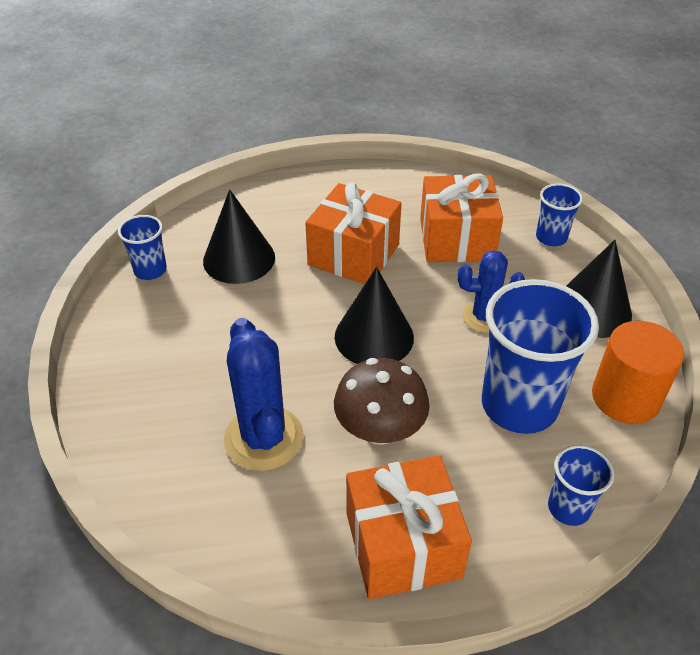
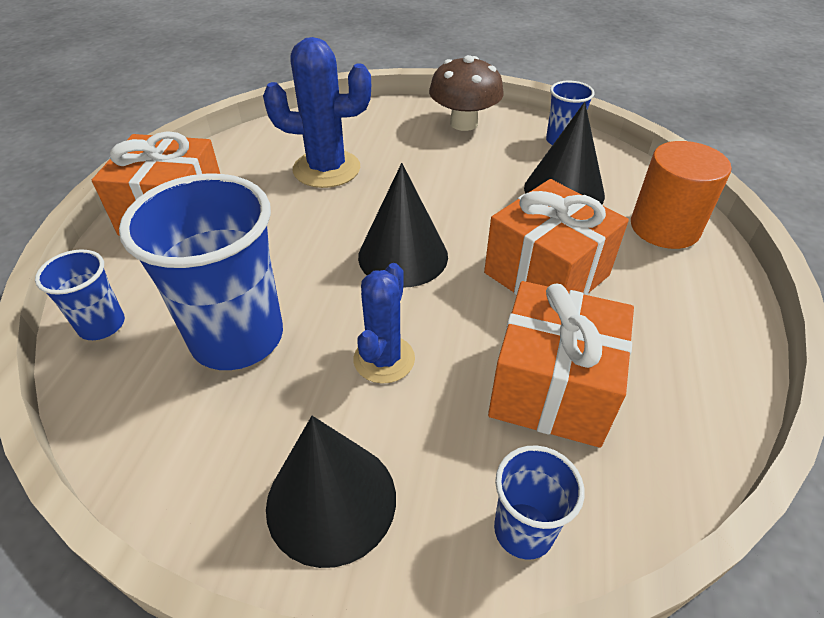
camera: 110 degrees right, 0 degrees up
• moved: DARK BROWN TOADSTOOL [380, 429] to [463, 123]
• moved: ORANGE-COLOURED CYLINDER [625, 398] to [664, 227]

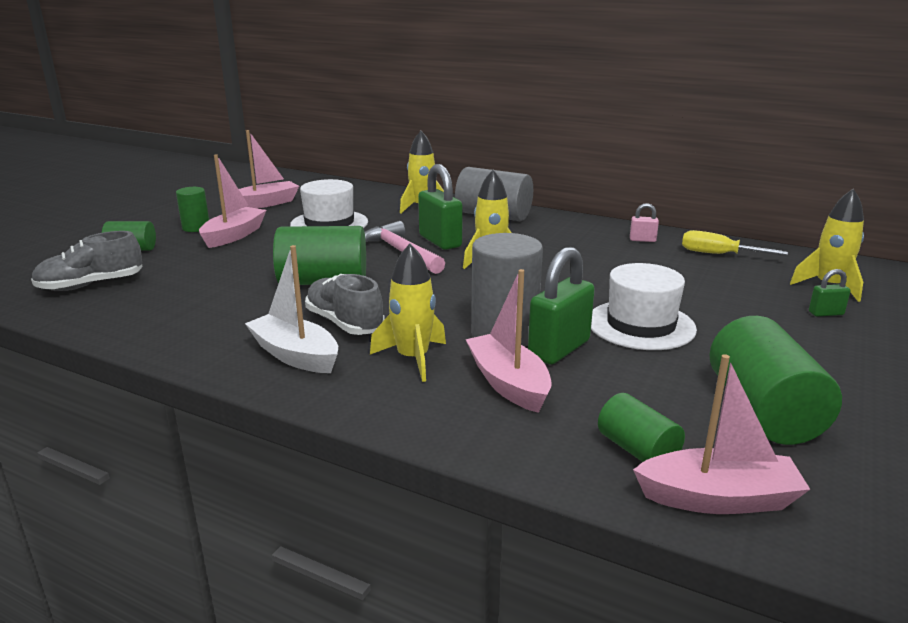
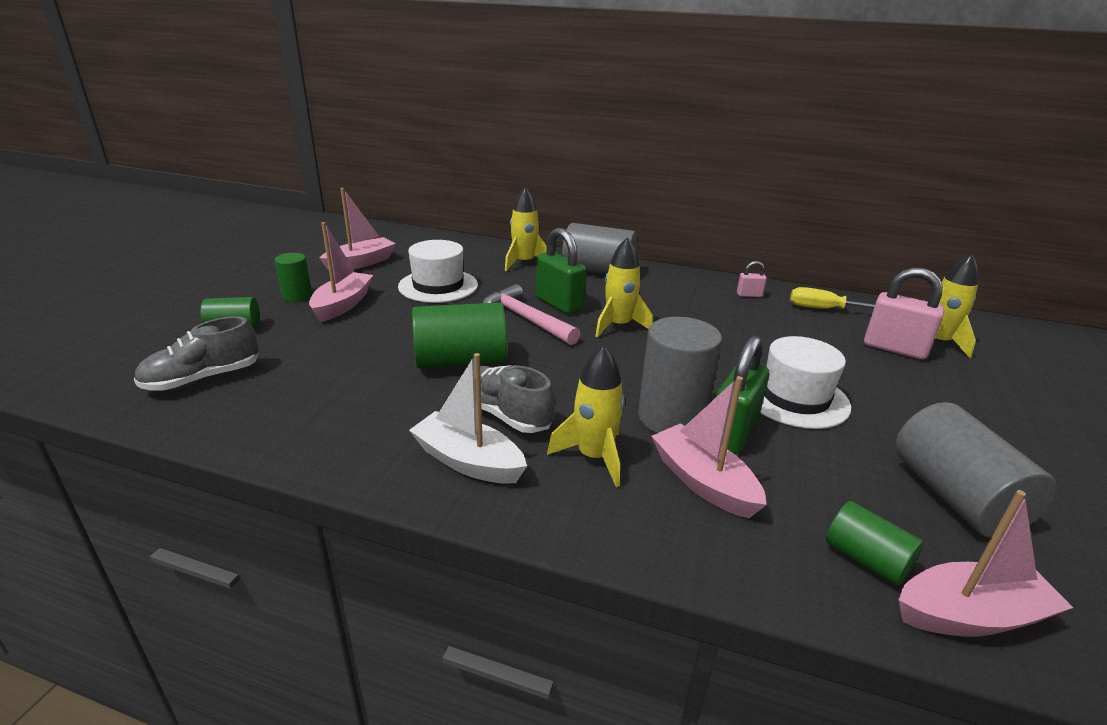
camera: 10 degrees left, 5 degrees up
• added: ROSY SMALL LOCK [894, 349]
• recoloured: LEAF-GREEN CYLINDER [763, 411] to ASH-GREY CYLINDER [955, 497]
• removed: LEAF-GREEN SMALL LOCK [826, 313]

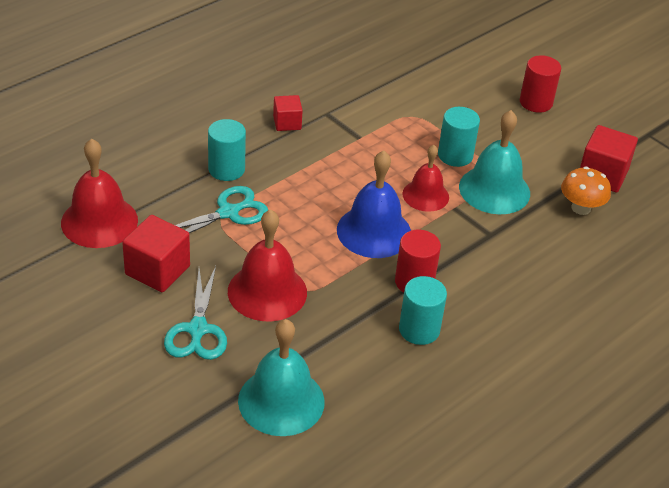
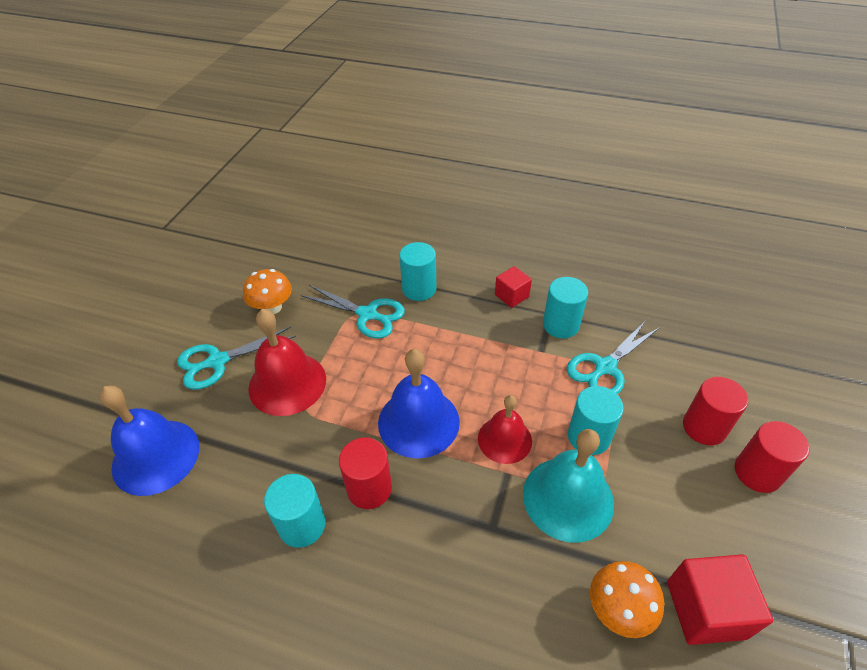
camera: 65 degrees right, 5 degrees up
• recoloured: TEAL SCHOOL BELL [281, 401] to ROYAL BLUE SCHOOL BELL [156, 456]
• replaced: RED CUBE [157, 270] to ORANGE-COLOURED TOADSTOOL [272, 307]
• added: TEAL CYLINDER [560, 325]
• added: TEAL SCISSORS [605, 367]
• added: RED CYLINDER [704, 427]
• removed: RED SCHOOL BELL [99, 221]

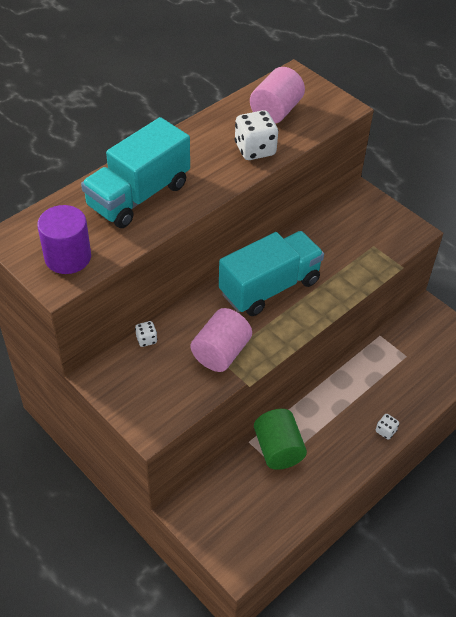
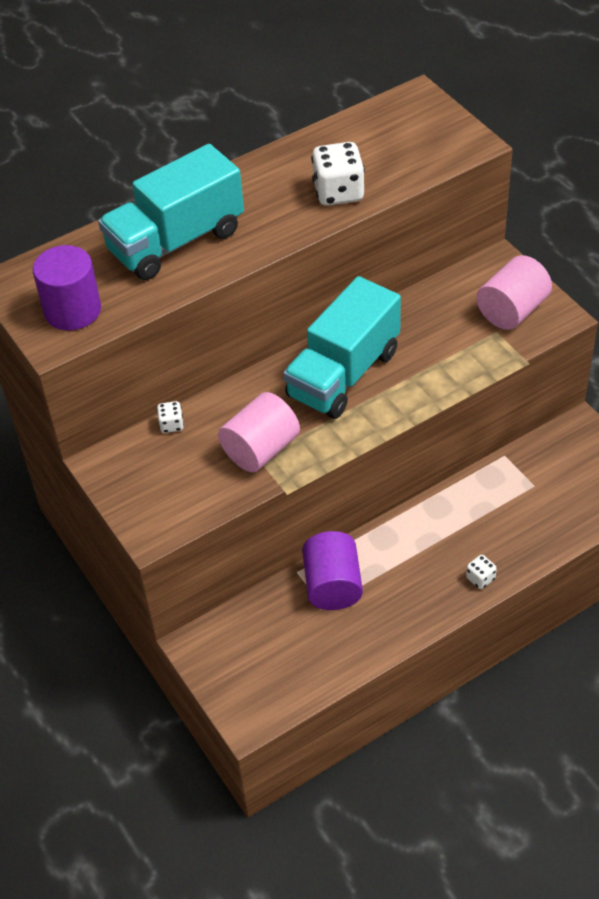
camera: 15 degrees right, 0 degrees up
• turned: TEAL LORRY [269, 287] = [343, 374] 150 degrees clockwise
• recoloured: LEAF-GREEN CYLINDER [278, 449] to VIOLET CYLINDER [332, 585]
• moved: ROSY CYLINDER [276, 111] to [512, 310]

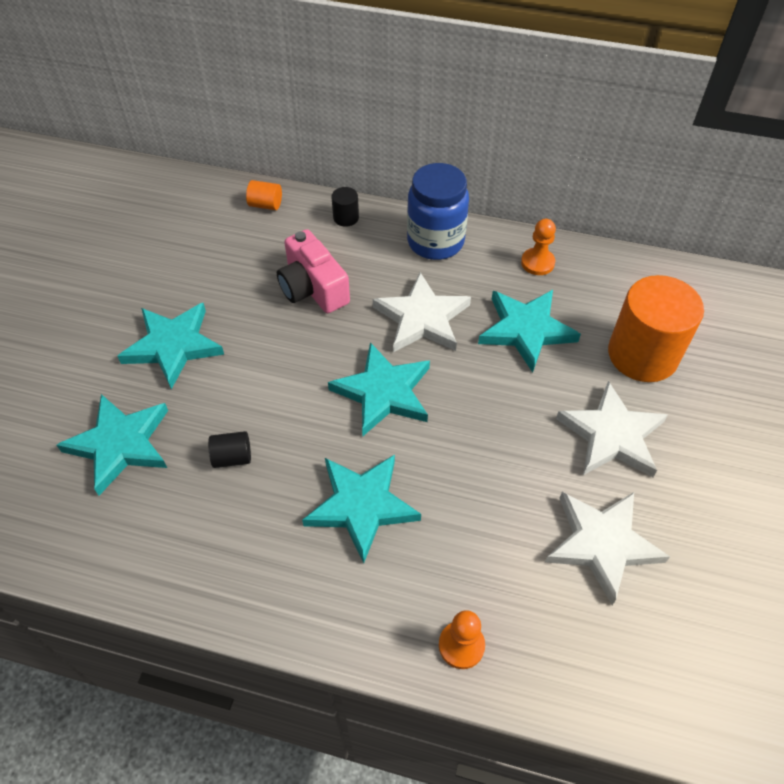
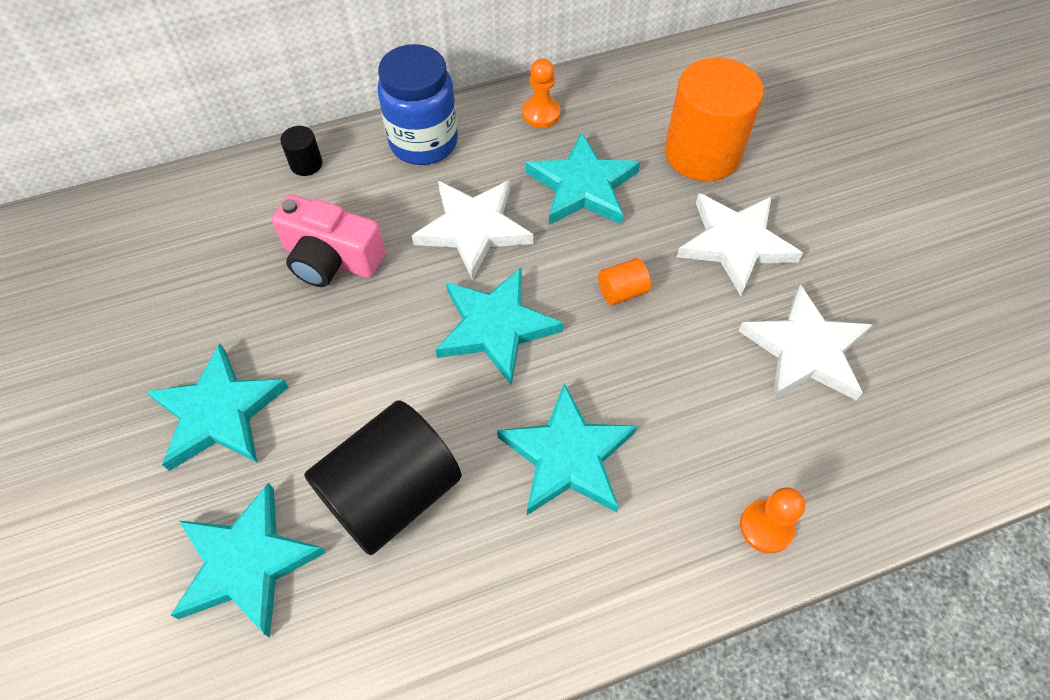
camera: 35 degrees left, 5 degrees up
• resized: JET-BLACK CYLINDER [232, 457] = [392, 493] x2.38
• moved: ORANGE-COLOURED CYLINDER [265, 205] to [622, 291]

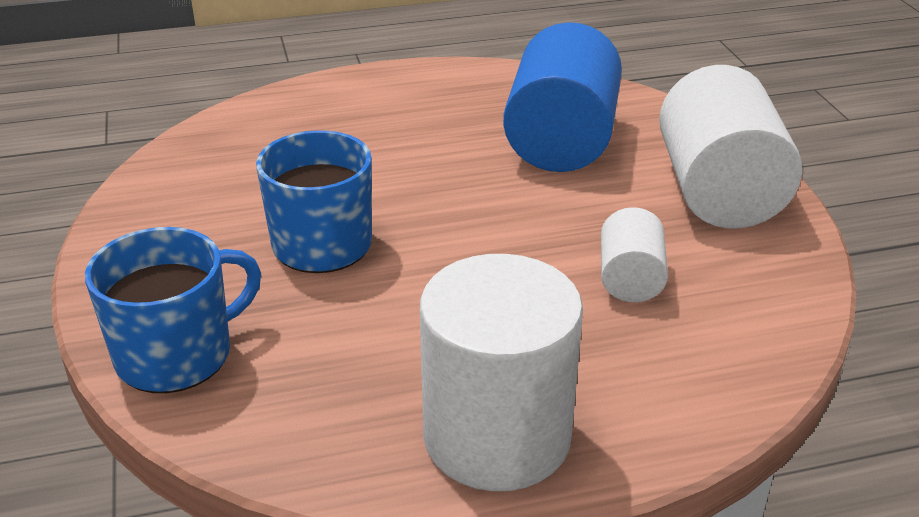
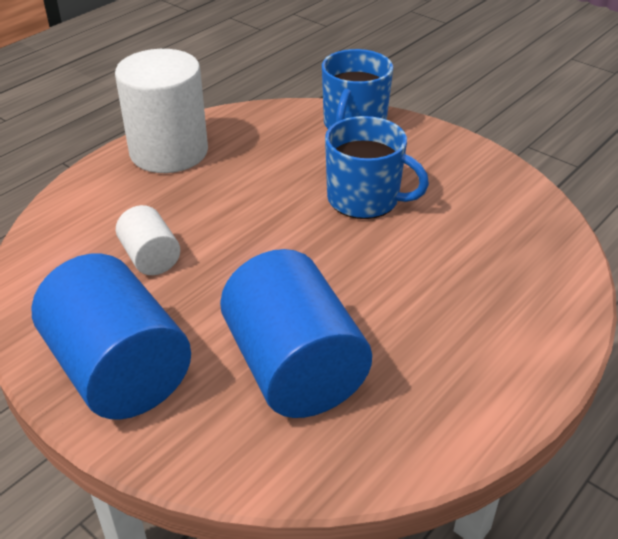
camera: 145 degrees right, 5 degrees up
• recoloured: WHITE CYLINDER [718, 192] to ROYAL BLUE CYLINDER [119, 371]

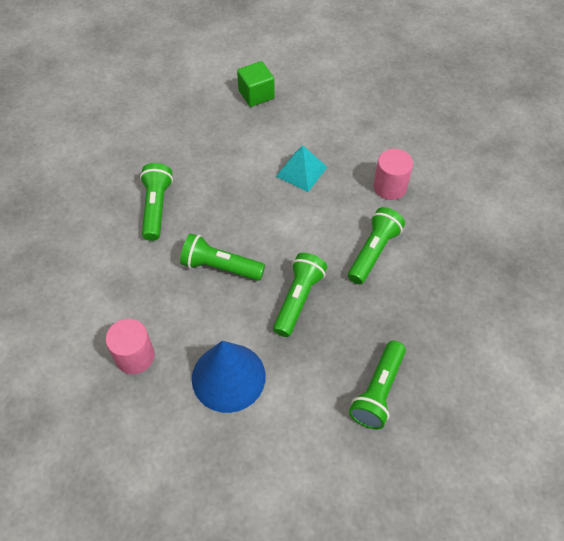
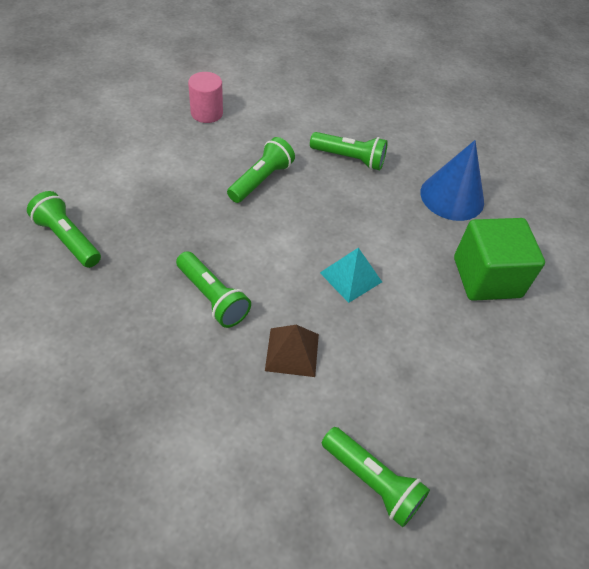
camera: 105 degrees right, 5 degrees down
• replaced: ROSY CYLINDER [390, 187] to DARK BROWN PYRAMID [292, 352]
• moved: LEAF-GREEN POCKET TORCH [298, 299] to [372, 481]
• moved: ROYAL BLUE CONE [228, 377] to [452, 197]
• resized: LEAF-GREEN CUBE [256, 94] = [486, 277] x1.63

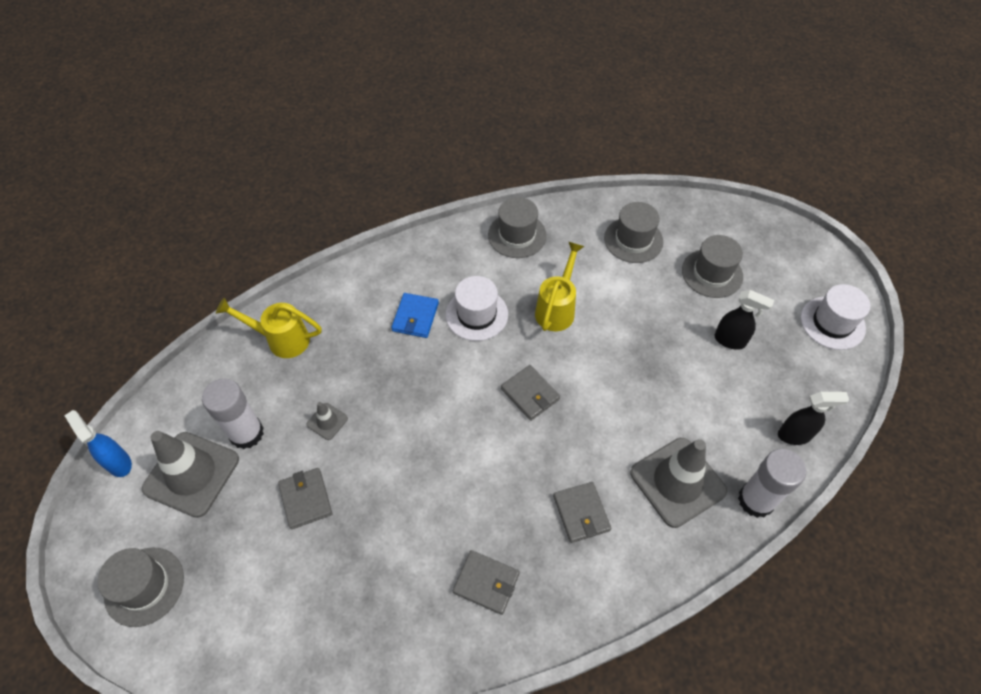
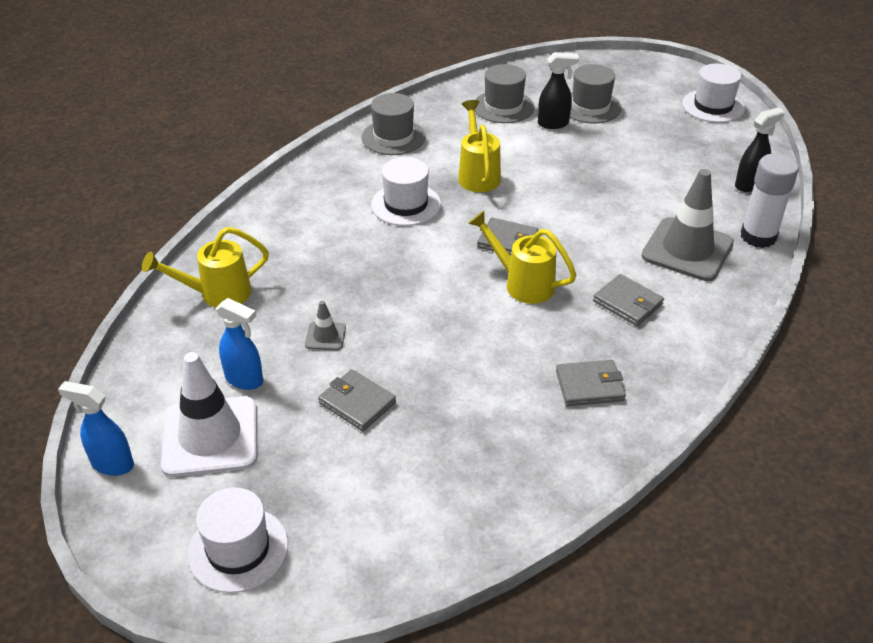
camera: 30 degrees left, 15 degrees down
• recoloured: ASH-GREY TRAFFIC CONE [191, 474] to WHITE TRAFFIC CONE [210, 437]
• recoloured: ASH-GREY TALL HAT [144, 586] to WHITE TALL HAT [238, 549]
• replaced: WHITE STICK OF GLUE [246, 433] to ROYAL BLUE SPRAY BOTTLE [245, 380]
• added: YELLOW WATERING CAN [522, 283]
• moved: JET-BLACK SPRAY BOTTLE [730, 340] to [553, 124]
• removed: ROYAL BLUE WALLET [415, 317]

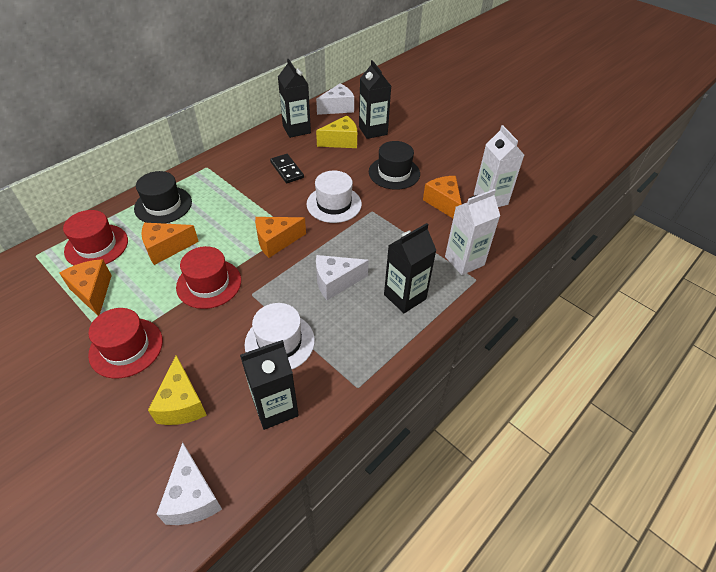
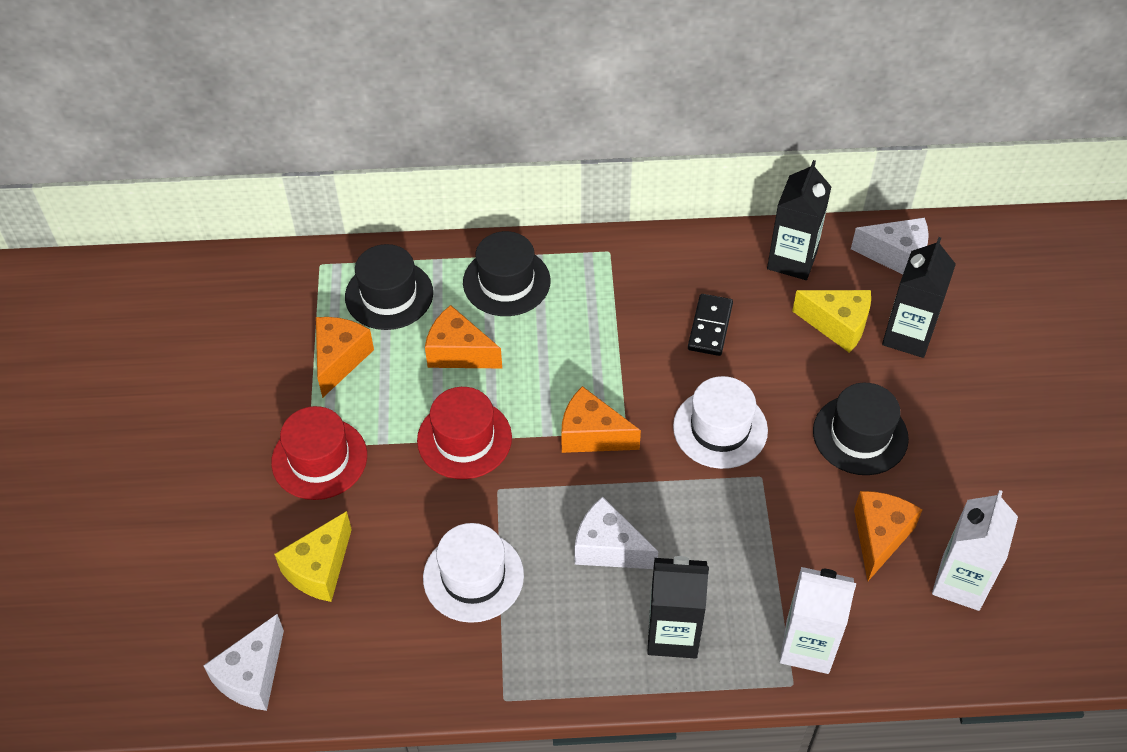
camera: 45 degrees right, 5 degrees up
• recoloured: RED TALL HAT [96, 246] to JET-BLACK TALL HAT [389, 295]
• removed: JET-BLACK MILK CARTON [275, 407]

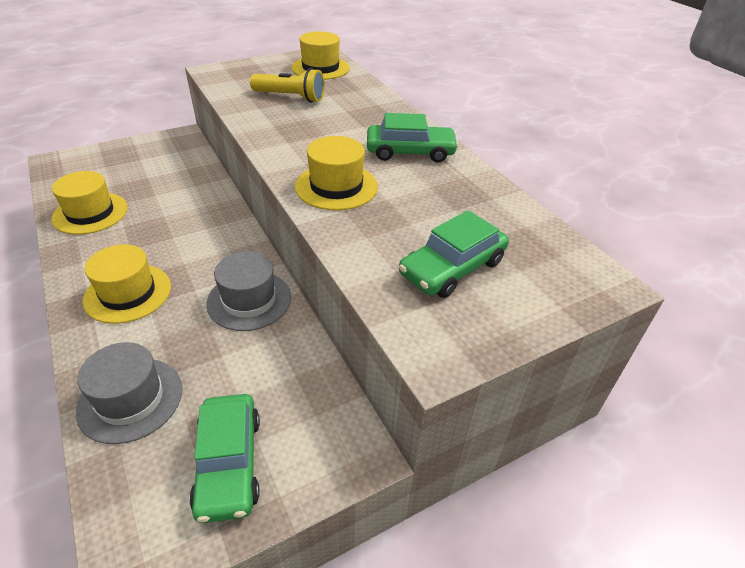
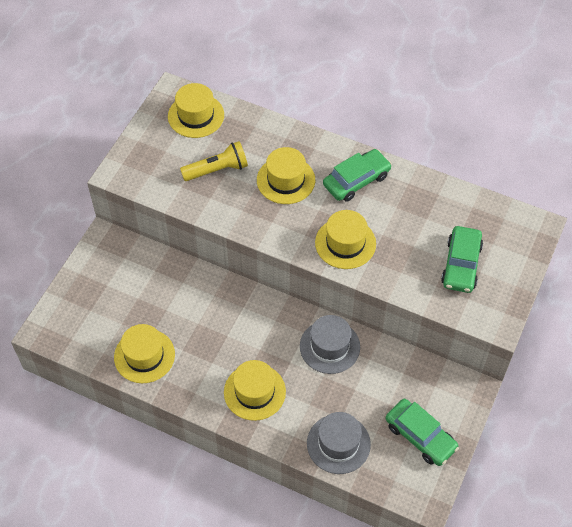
camera: 35 degrees left, 15 degrees up
• added: YELLOW TALL HAT [286, 180]

